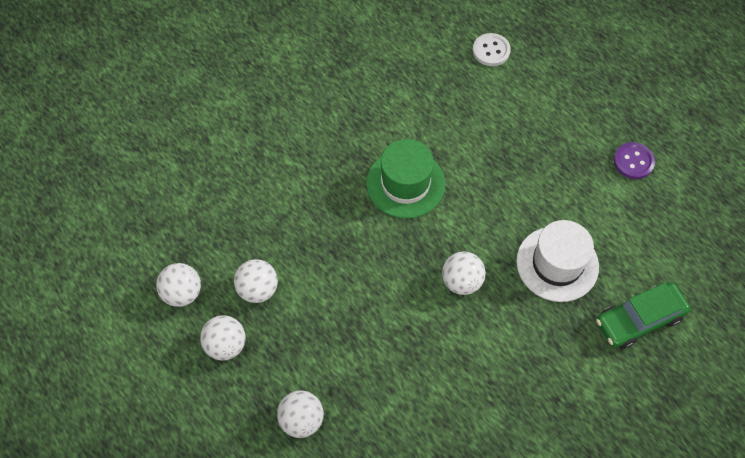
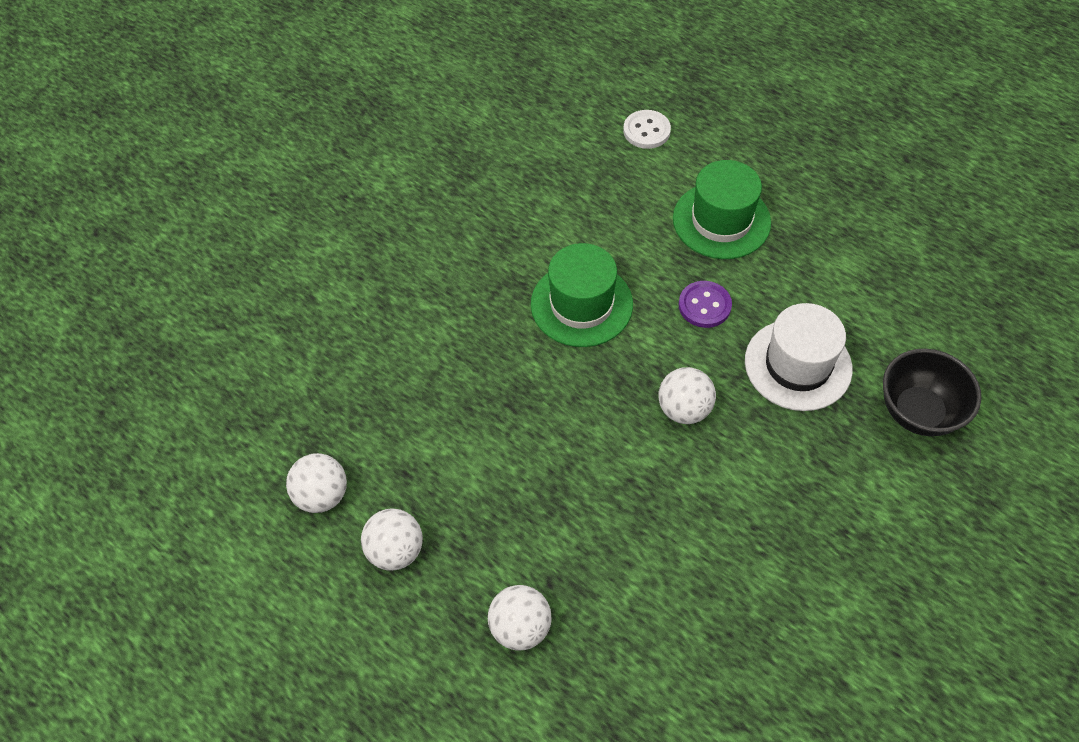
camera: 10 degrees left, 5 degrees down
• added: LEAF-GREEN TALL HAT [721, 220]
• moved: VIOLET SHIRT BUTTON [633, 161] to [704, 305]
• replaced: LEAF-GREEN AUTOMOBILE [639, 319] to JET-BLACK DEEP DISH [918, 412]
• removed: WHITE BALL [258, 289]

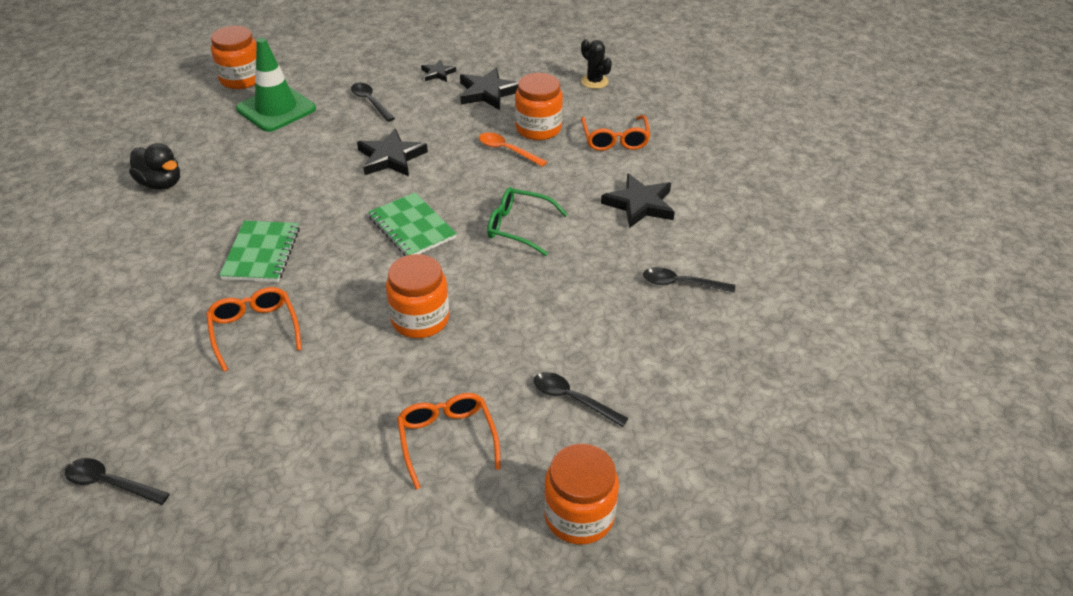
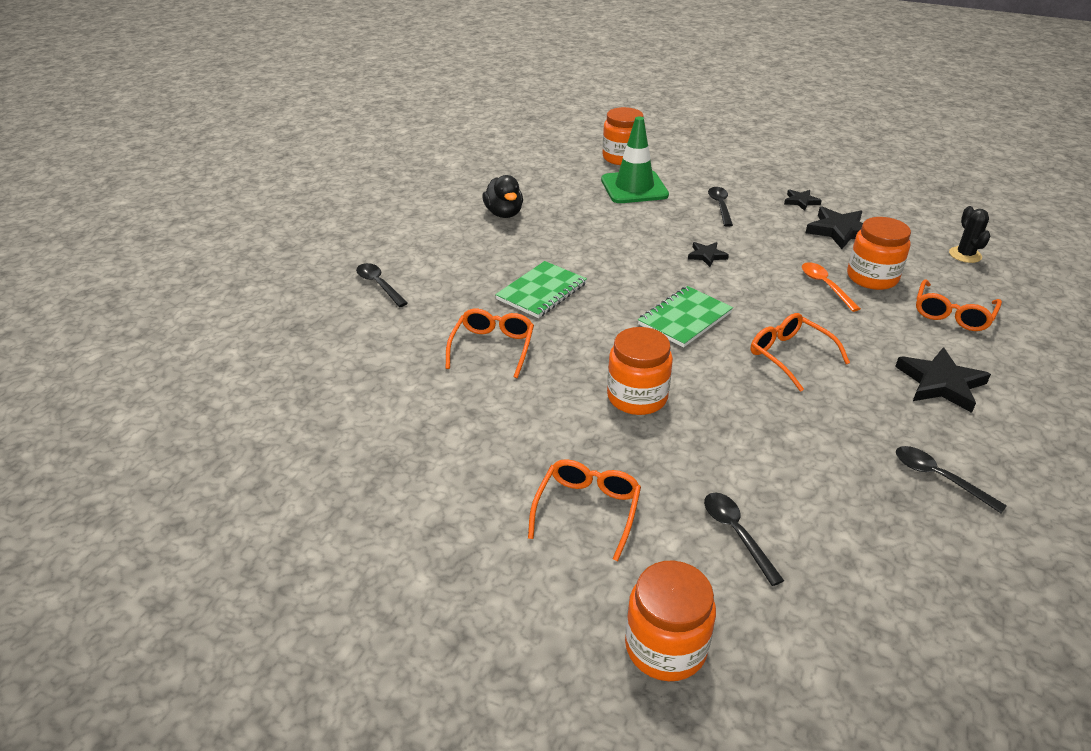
camera: 35 degrees right, 5 degrees down
• moved: JET-BLACK TEASPOON [110, 483] to [379, 285]
• turned: LEAF-GREEN NOTEPAD [412, 227] = [684, 318] 45 degrees clockwise
• resized: JET-BLACK STAR [391, 158] = [706, 256] x0.56
• recoloured: LEAF-GREEN GLASSES [518, 227] to ORANGE-COLOURED GLASSES [790, 356]

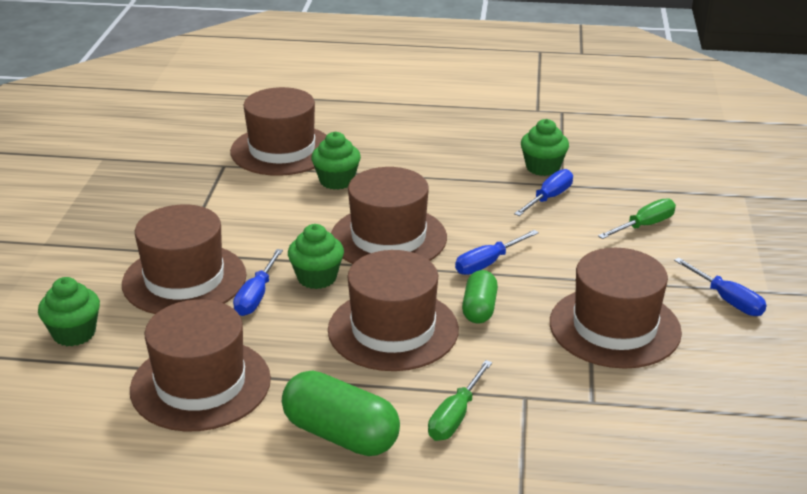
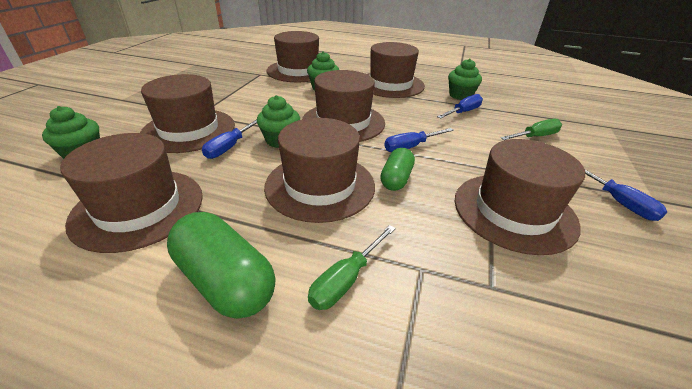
camera: 10 degrees right, 5 degrees up
• added: DARK BROWN TALL HAT [390, 84]

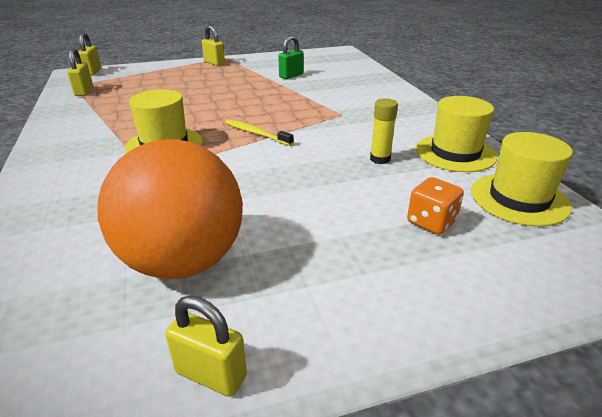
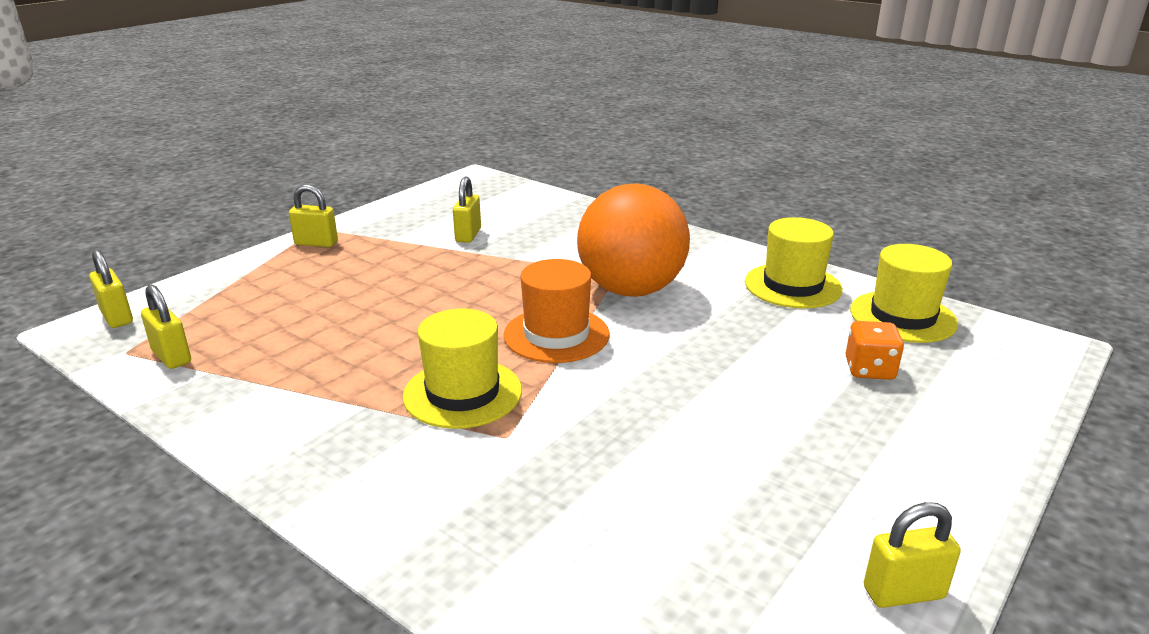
camera: 35 degrees left, 5 degrees down
• recoloured: LEAF-GREEN SMALL LOCK [291, 76] to YELLOW SMALL LOCK [468, 235]
• replaced: YELLOW TOOTHBRUSH [256, 133] to ORANGE-COLOURED TALL HAT [556, 335]
• moved: ORANGE-COLOURED BALL [183, 261] to [631, 290]
• removed: YELLOW STICK OF GLUE [380, 159]

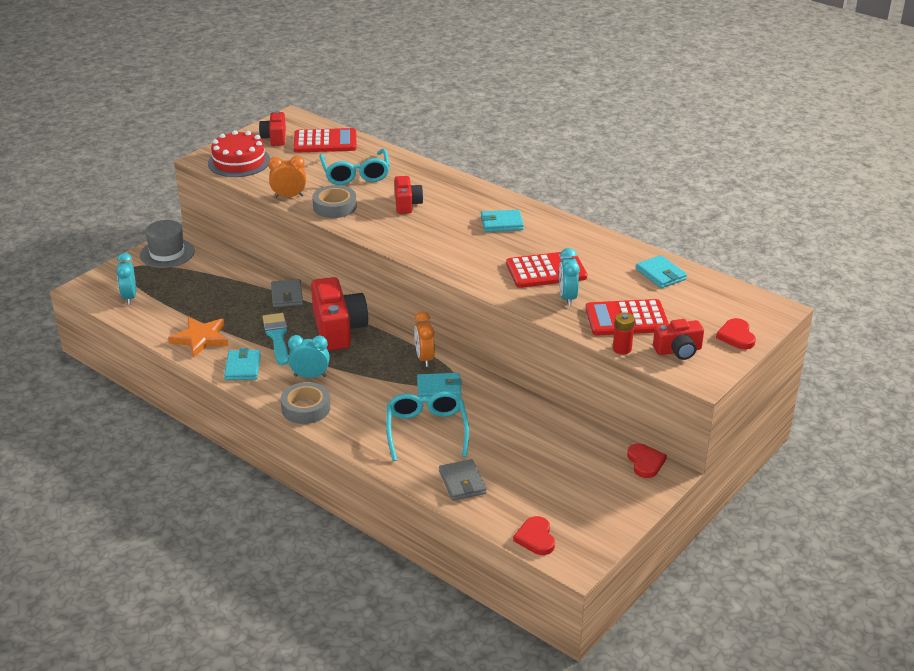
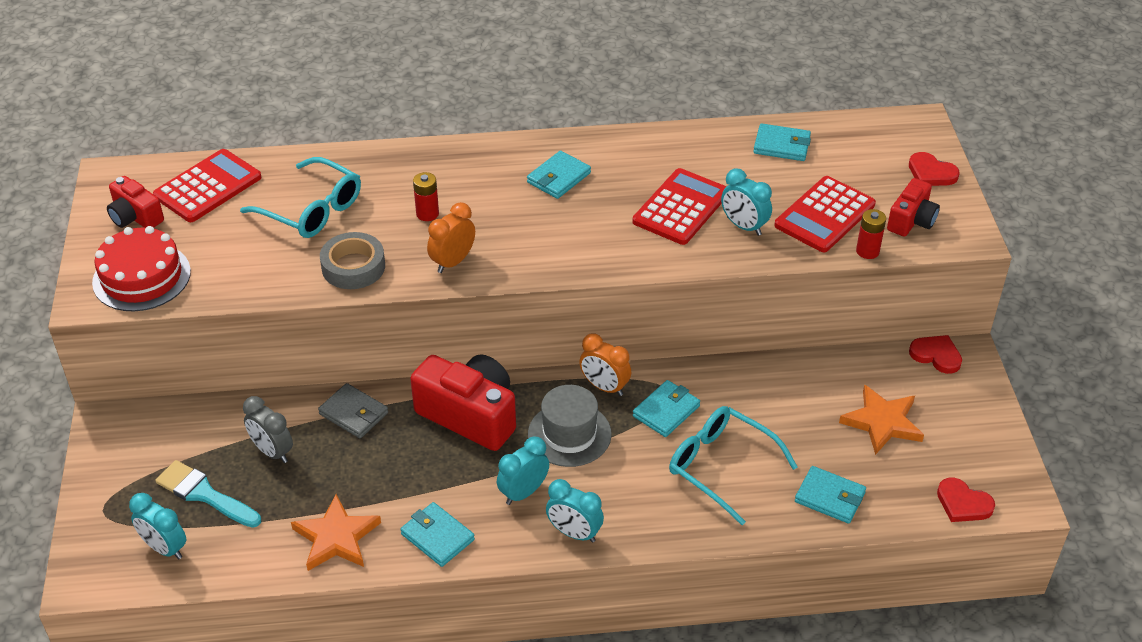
camera: 45 degrees left, 10 degrees up
• moved: TEAL PAINT BRUSH [277, 336] to [204, 494]
• added: ASH-GREY ALARM CLOCK [272, 451]
• replaced: RED CAMERA [407, 204] to RED AA BATTERY [427, 214]
• moved: ORANGE-COLOURED ALARM CLOCK [289, 196] to [453, 262]
• moved: ASH-GREY TALL HAT [167, 253] to [569, 434]
• replaced: ASH-GREY ROLL OF TAPE [306, 408] to TEAL ALARM CLOCK [574, 533]
• recoloured: ASH-GREY WALLET [462, 482] to TEAL WALLET [829, 497]
• added: ORANGE-COLOURED STAR [882, 422]

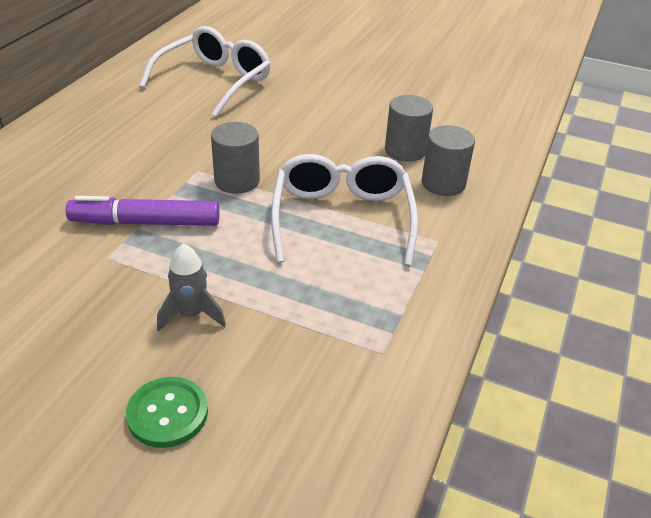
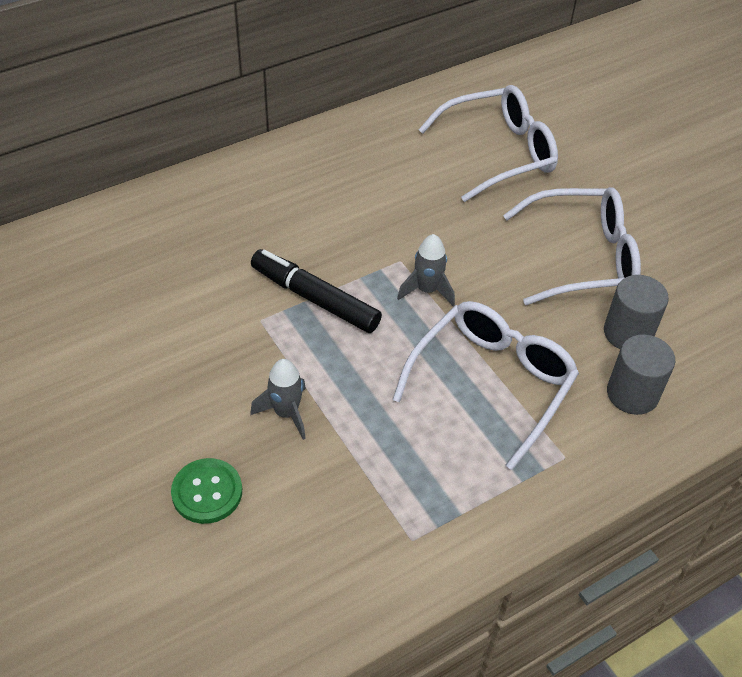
camera: 35 degrees right, 10 degrees up
• recoloured: VIOLET FELT PEN [145, 222] to JET-BLACK FELT PEN [314, 299]
• replaced: ASH-GREY CYLINDER [237, 181] to ASH-GREY SPACESHIP [427, 290]
• added: WHITE GLASSES [583, 258]

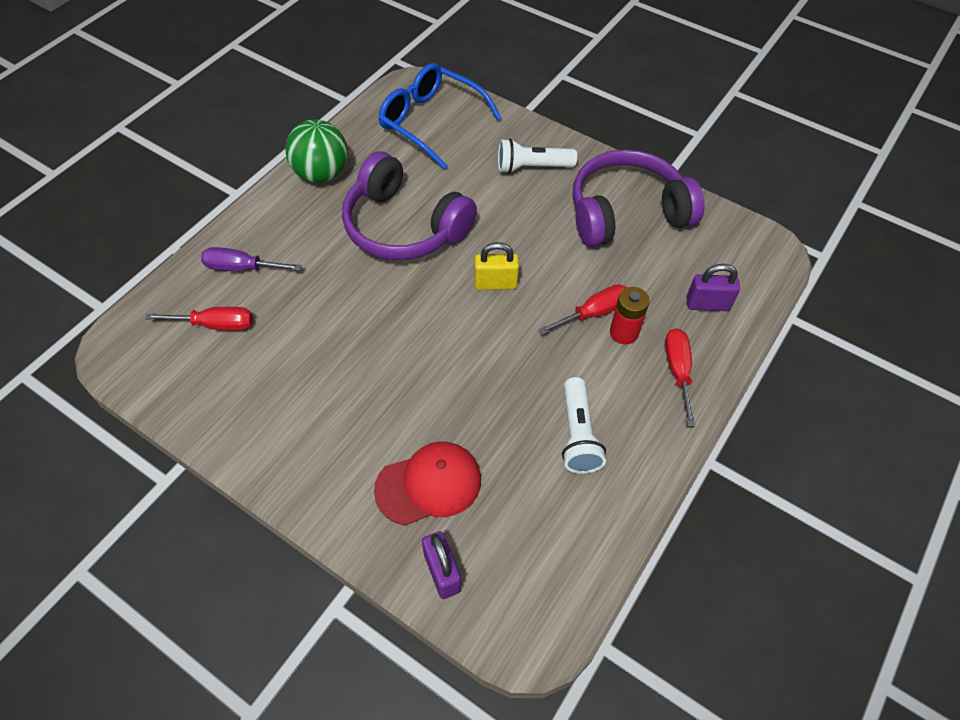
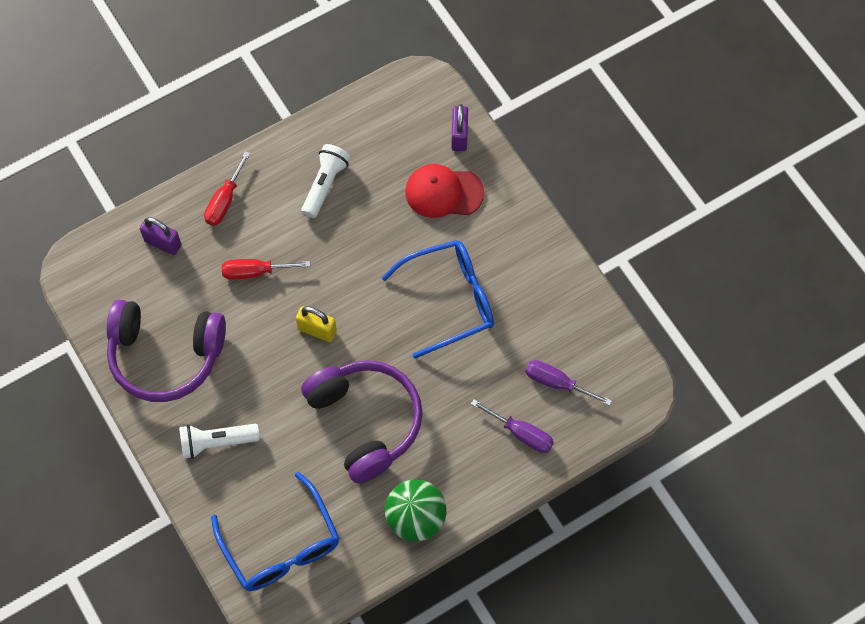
camera: 155 degrees left, 10 degrees up
• turned: WHITE POCKET TORCH [532, 167] = [216, 442] 150 degrees clockwise
• added: ROYAL BLUE GLASSES [450, 300]
• recoloured: RED SCREWDRIVER [216, 325] to VIOLET SCREWDRIVER [557, 383]
• removed: RED AA BATTERY [624, 332]

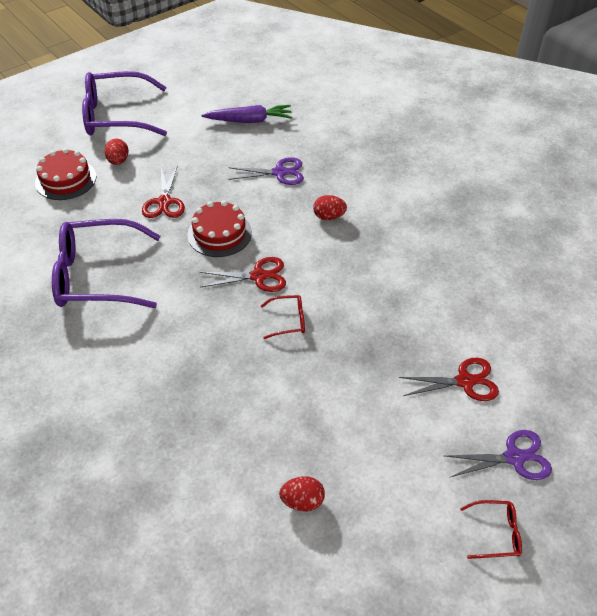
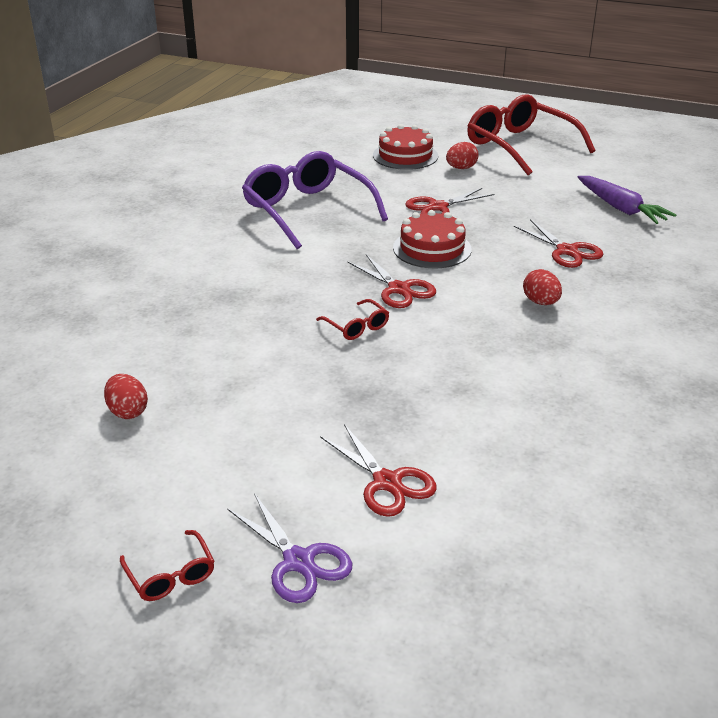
camera: 60 degrees right, 15 degrees down
• recoloured: VIOLET GLASSES [116, 116] to RED GLASSES [520, 146]
• recoloured: VIOLET SCISSORS [279, 172] to RED SCISSORS [567, 251]

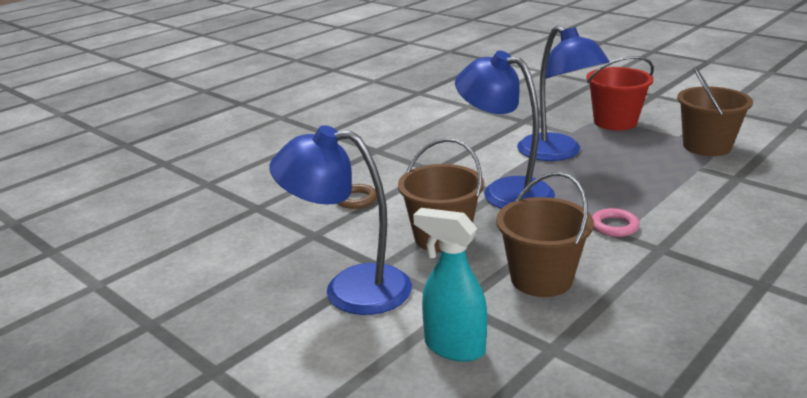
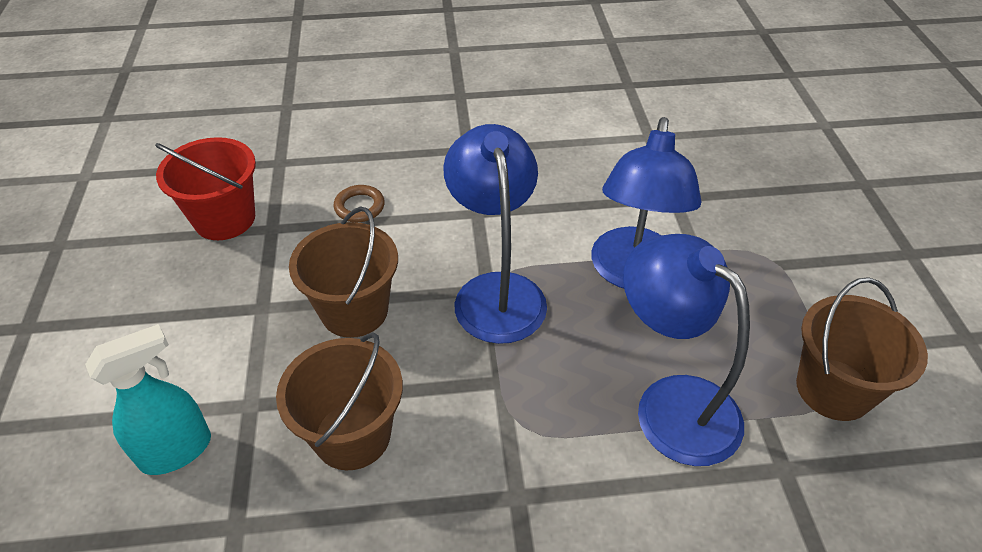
camera: 40 degrees right, 20 degrees up
• turned: TEAL SPRAY BOTTLE [454, 347] = [177, 450] 75 degrees clockwise
• moved: RED SAND BUCKET [615, 122] to [224, 219]
• moved: ROYAL BLUE READING LAMP [350, 289] to [671, 403]
• removed: ROSY TORUS [614, 226]

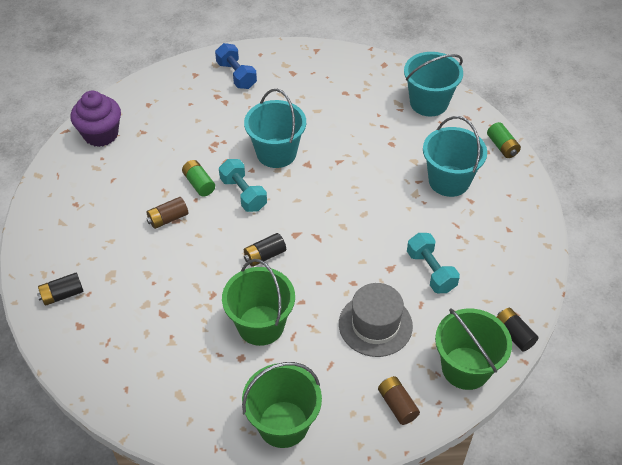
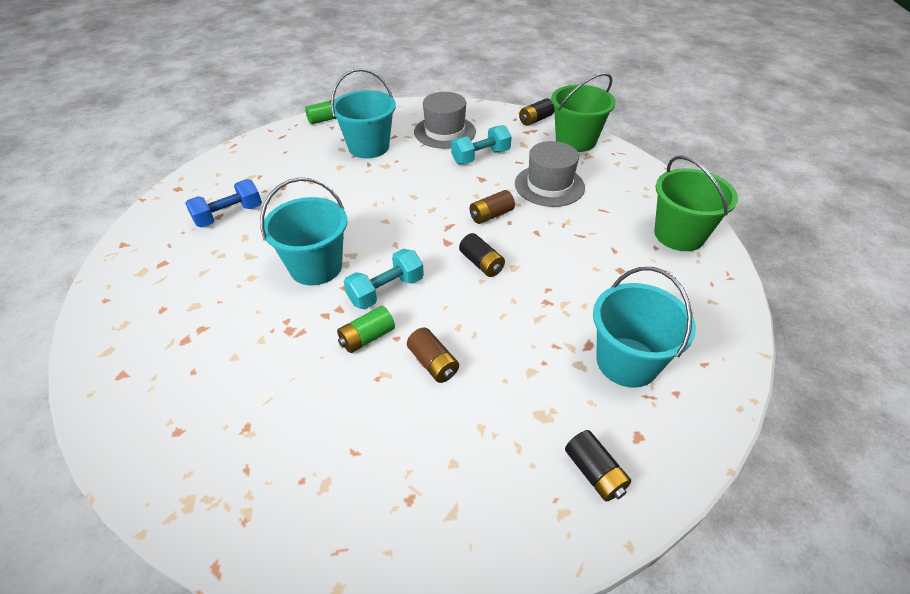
camera: 95 degrees left, 5 degrees down
• moved: ROYAL BLUE HAND WEIGHT [236, 75] to [229, 215]
• added: ASH-GREY TALL HAT [444, 132]
• moved: DARK BROWN AA BATTERY [397, 405] to [491, 215]
• moved: TEAL SAND BUCKET [429, 103] to [627, 362]
• removed: VIOLET FAIRY CAKE [101, 134]
• removed: LEAF-GREEN SAND BUCKET [261, 325]

